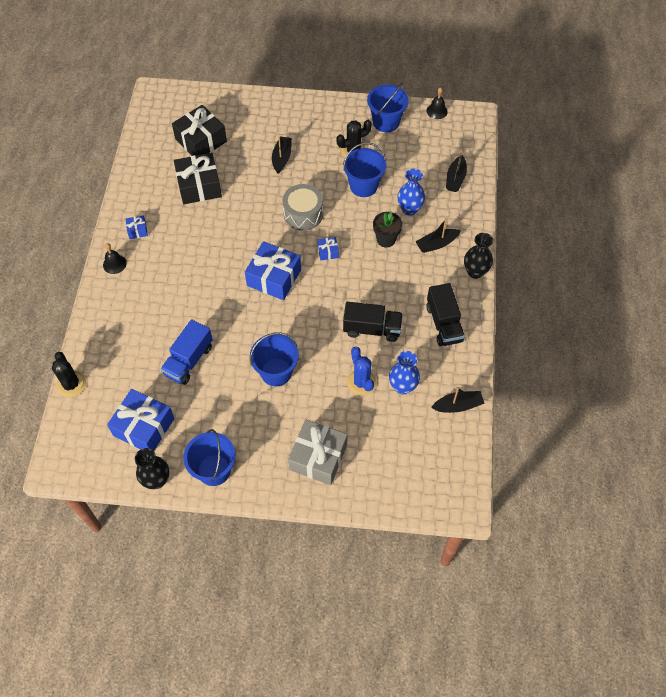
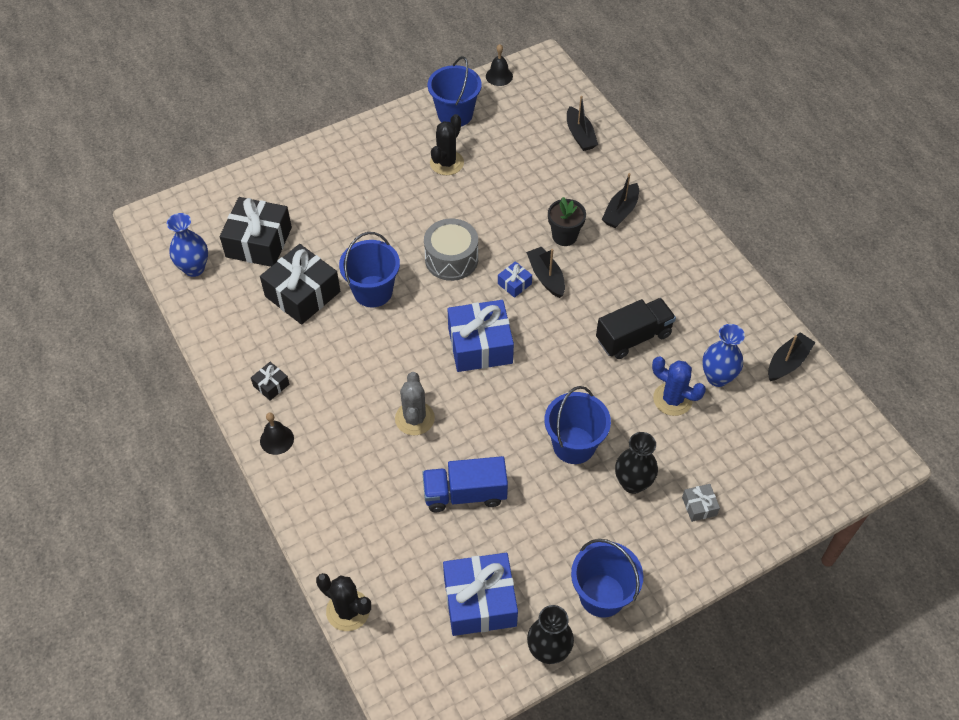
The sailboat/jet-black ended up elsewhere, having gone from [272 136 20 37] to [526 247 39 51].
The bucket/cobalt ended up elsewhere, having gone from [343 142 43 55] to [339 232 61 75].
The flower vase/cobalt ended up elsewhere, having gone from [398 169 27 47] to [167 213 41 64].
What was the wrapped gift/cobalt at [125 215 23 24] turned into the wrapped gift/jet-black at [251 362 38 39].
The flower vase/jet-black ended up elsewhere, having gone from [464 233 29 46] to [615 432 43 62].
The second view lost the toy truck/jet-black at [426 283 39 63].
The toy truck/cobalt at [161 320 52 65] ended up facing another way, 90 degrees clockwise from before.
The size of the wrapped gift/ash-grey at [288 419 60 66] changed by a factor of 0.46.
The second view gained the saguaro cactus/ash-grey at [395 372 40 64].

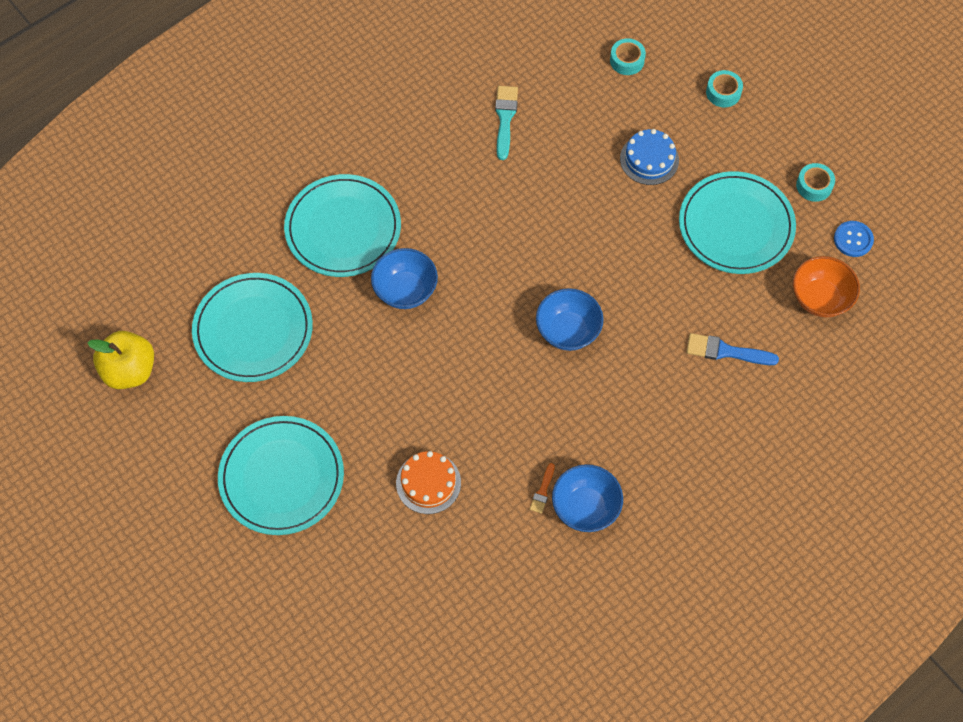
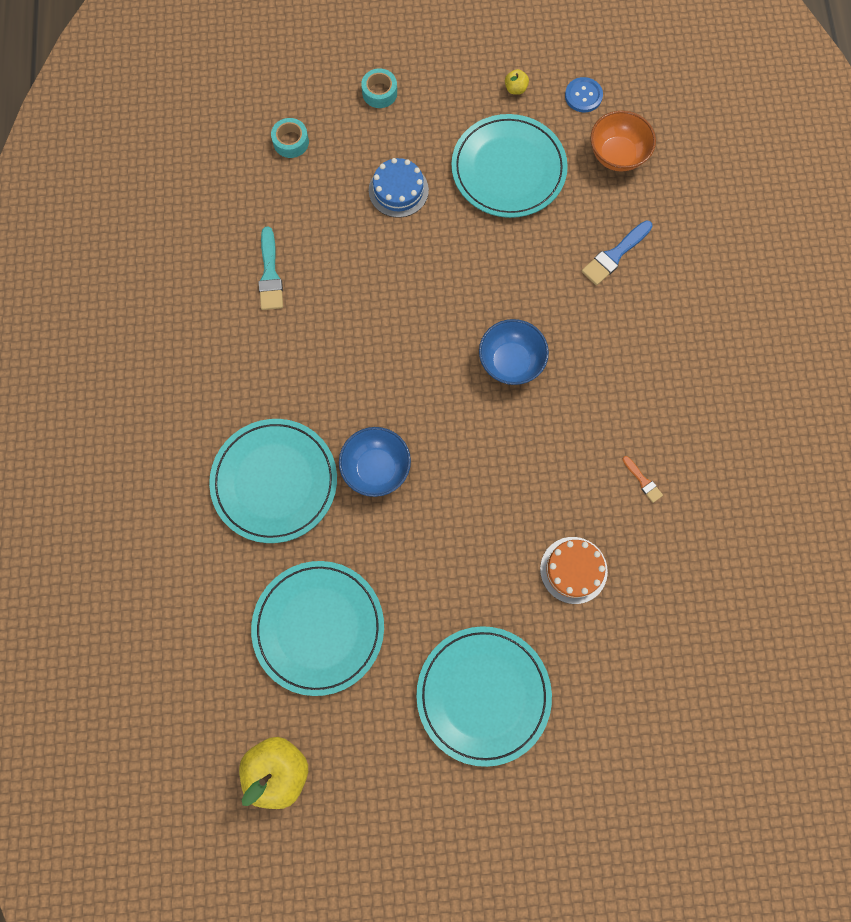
The brush/aqua at [495 86 23 74] ended up facing another way, 135 degrees counterclockwise from before.
Where the tape/aqua stood at [796 163 39 39], the toy apple/bright yellow came to stand at [505 69 24 26].
The second view lost the serving bowl/cobalt at [552 464 71 68].

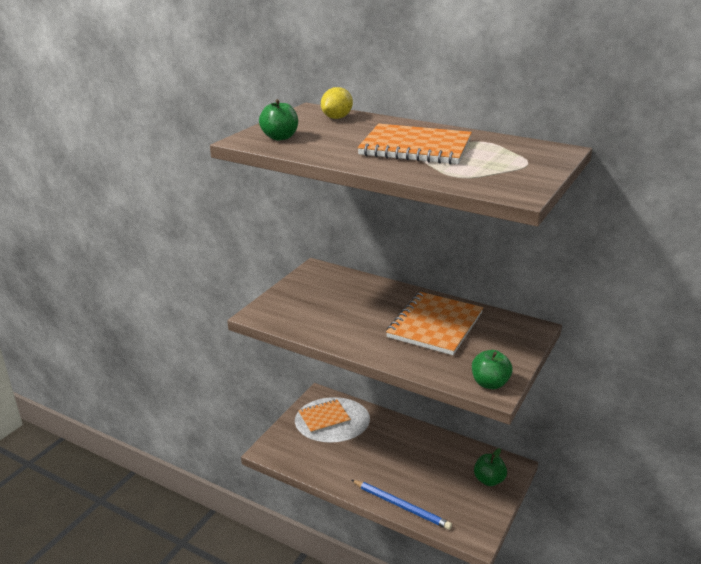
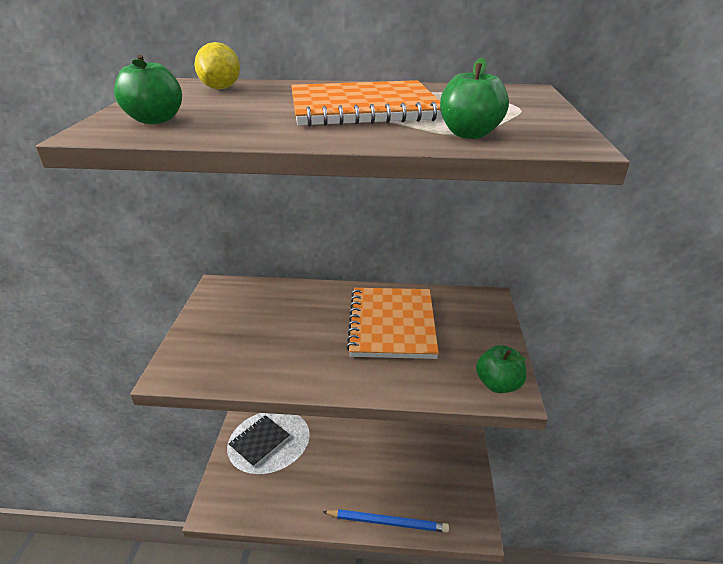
What was the exercise book/bright orange at [298 400 53 33] turned into the exercise book/jet-black at [229 415 61 52].
The toy apple/emerald ended up elsewhere, having gone from [474 448 33 38] to [440 57 69 82].

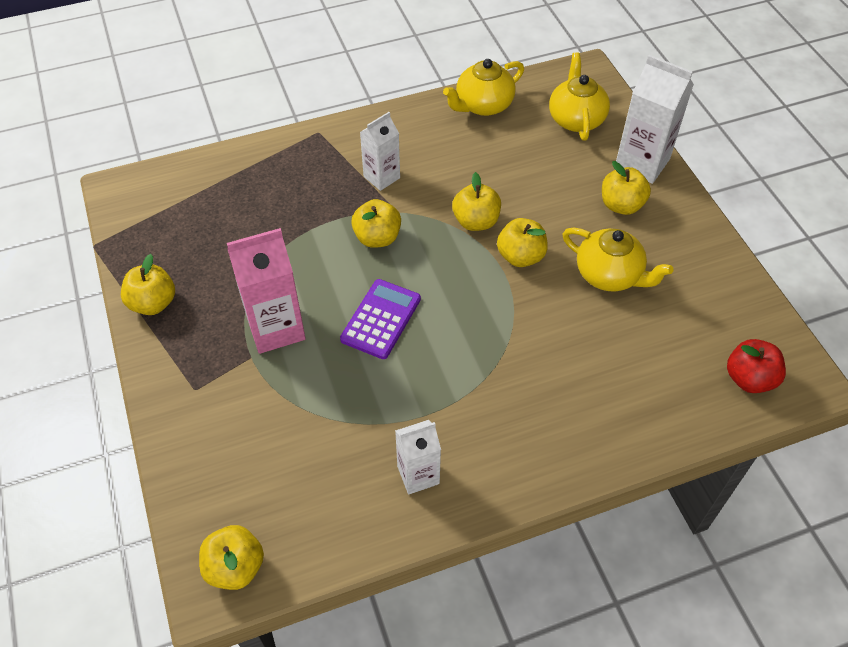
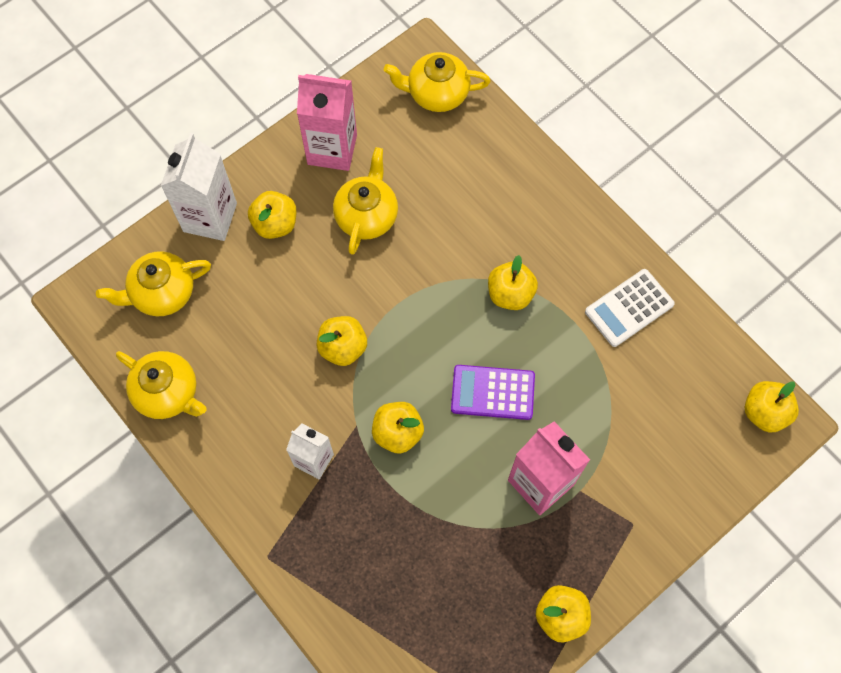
The toy apple/bright yellow ended up elsewhere, having gone from [497 218 51 49] to [488 255 50 55].
Where the toy apple/scarlet stood at [727 339 59 54], the tea pot/bright yellow came to stand at [384 52 107 60].
Where the milk carton/snow-white stood at [395 420 46 74], the calculator/snow-white came to stand at [585 269 90 78].
The second view gained the milk carton/pink at [297 74 60 97].

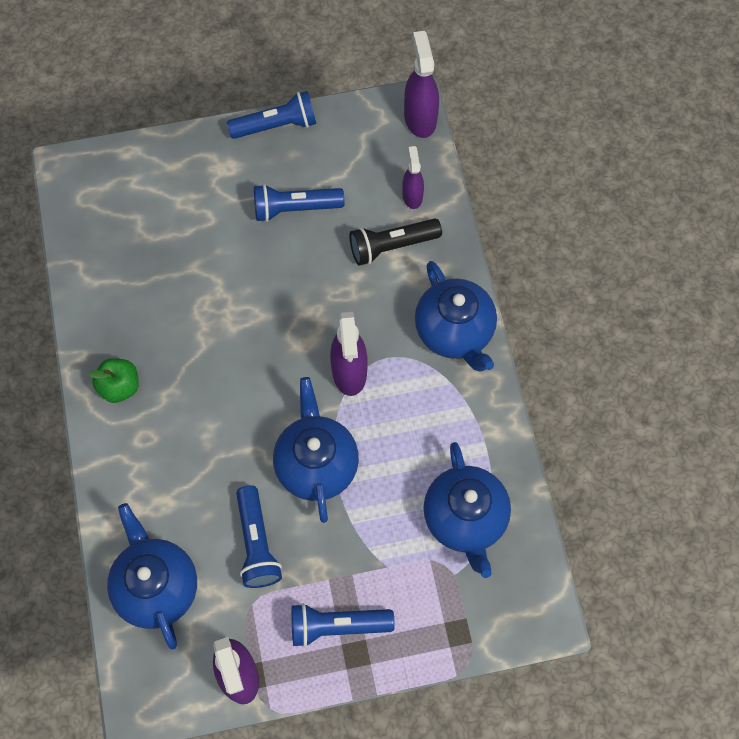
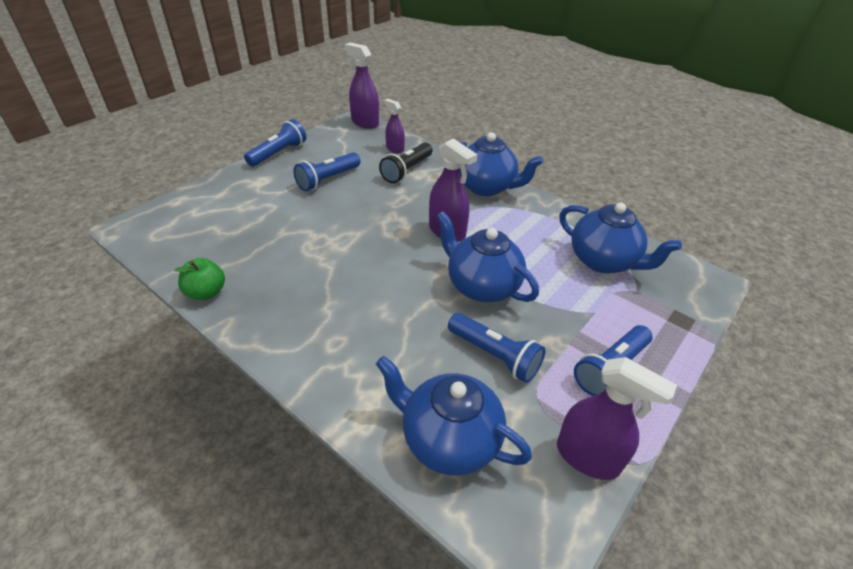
The toy apple/emerald ended up elsewhere, having gone from [89 358 50 45] to [175 258 50 42].

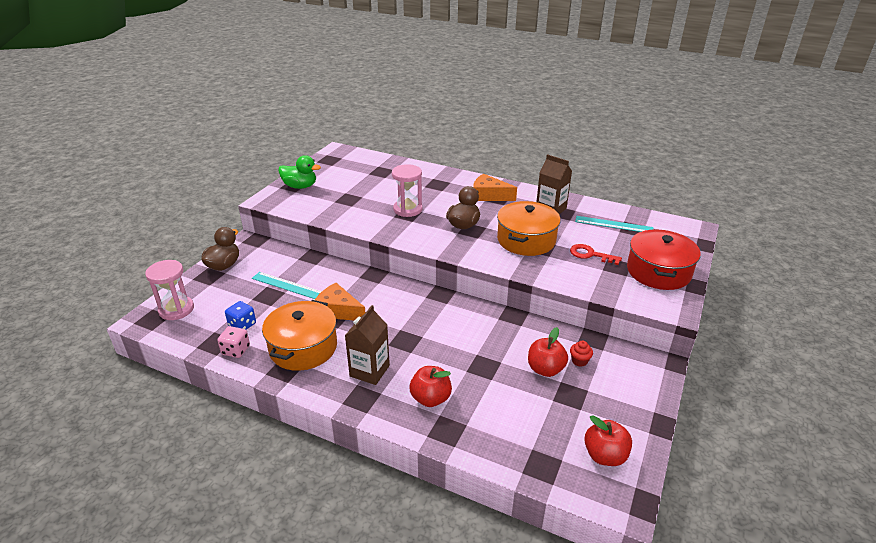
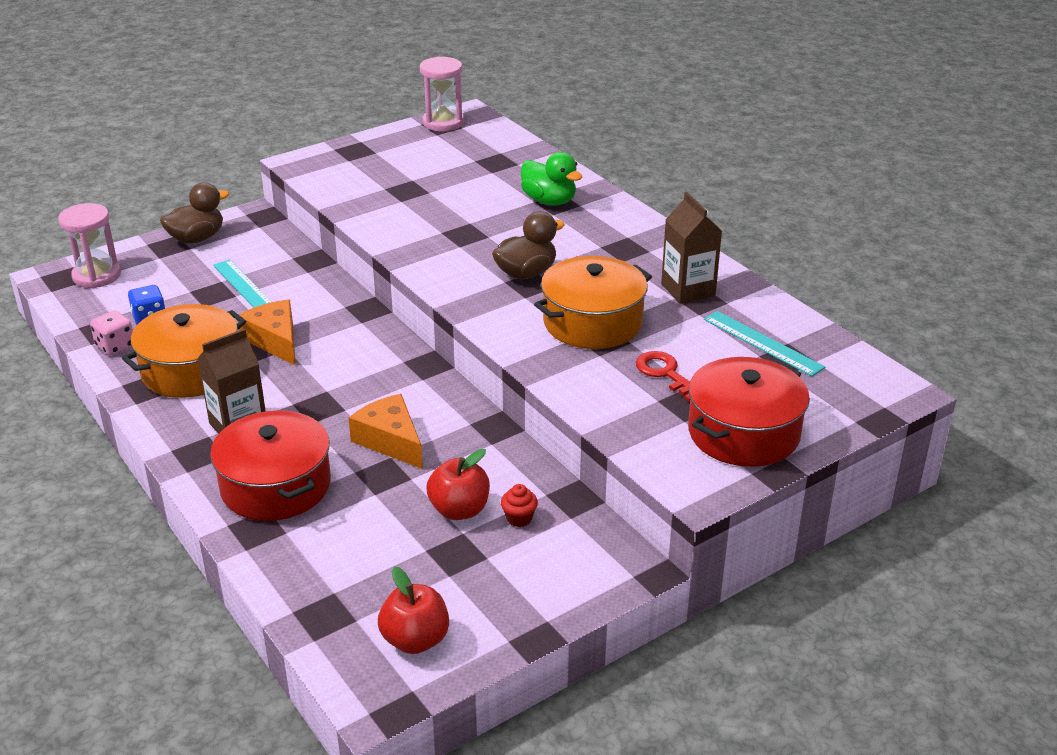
The duck/emerald ended up elsewhere, having gone from [278 155 43 34] to [521 152 61 54].
The hourglass/pink ended up elsewhere, having gone from [392 164 30 53] to [420 56 44 75].
The cheese/bright orange ended up elsewhere, having gone from [473 174 44 27] to [349 394 74 75].
Where the toy apple/scarlet stood at [410 366 42 41], the cooking pot/scarlet came to stand at [210 410 121 111].

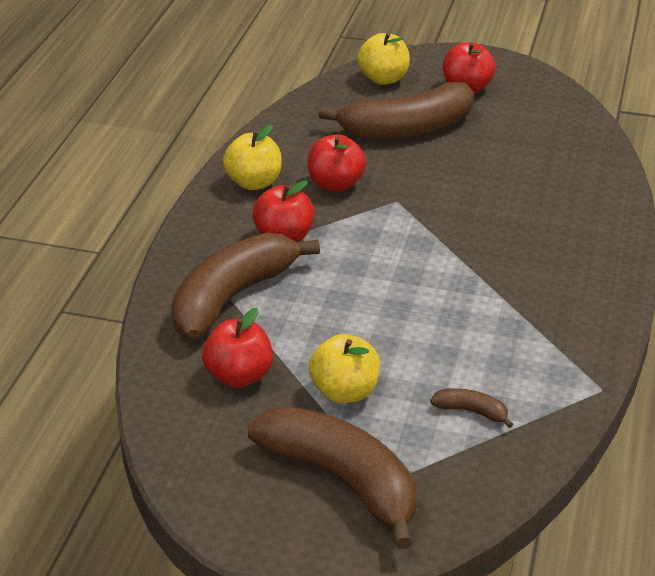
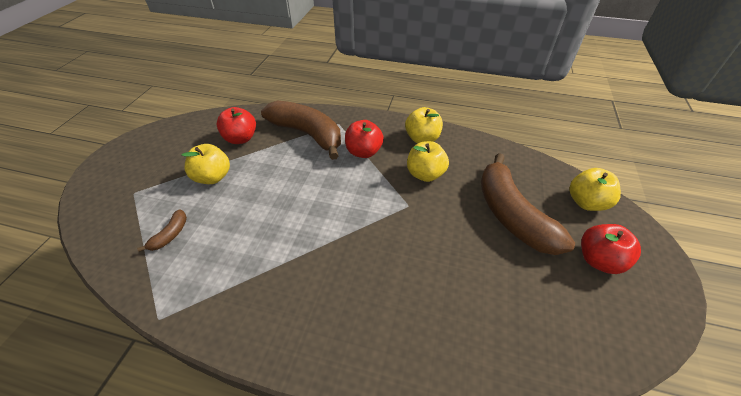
What was the toy apple/scarlet at [307 134 59 58] turned into the toy apple/bright yellow at [407 141 42 41].
The second view lost the toy banana/brown at [248 406 168 143].

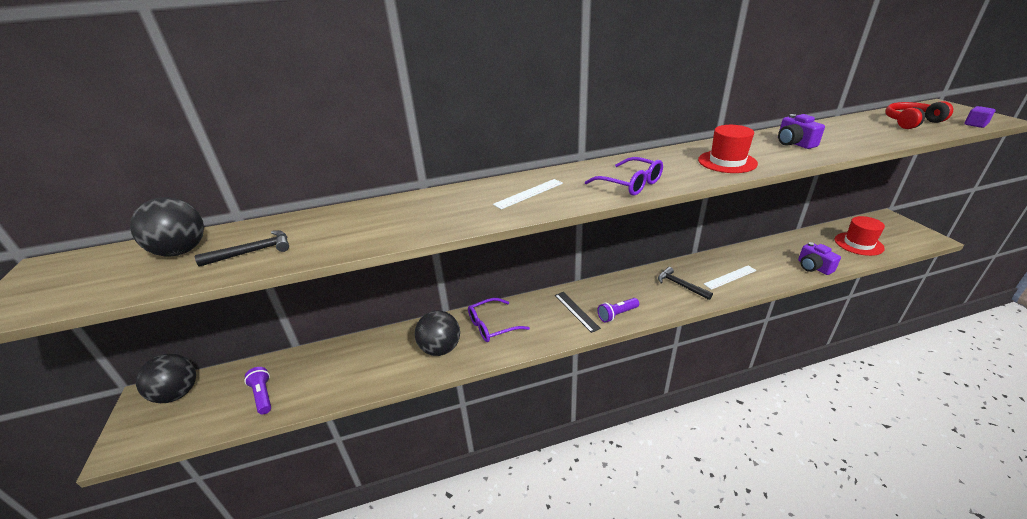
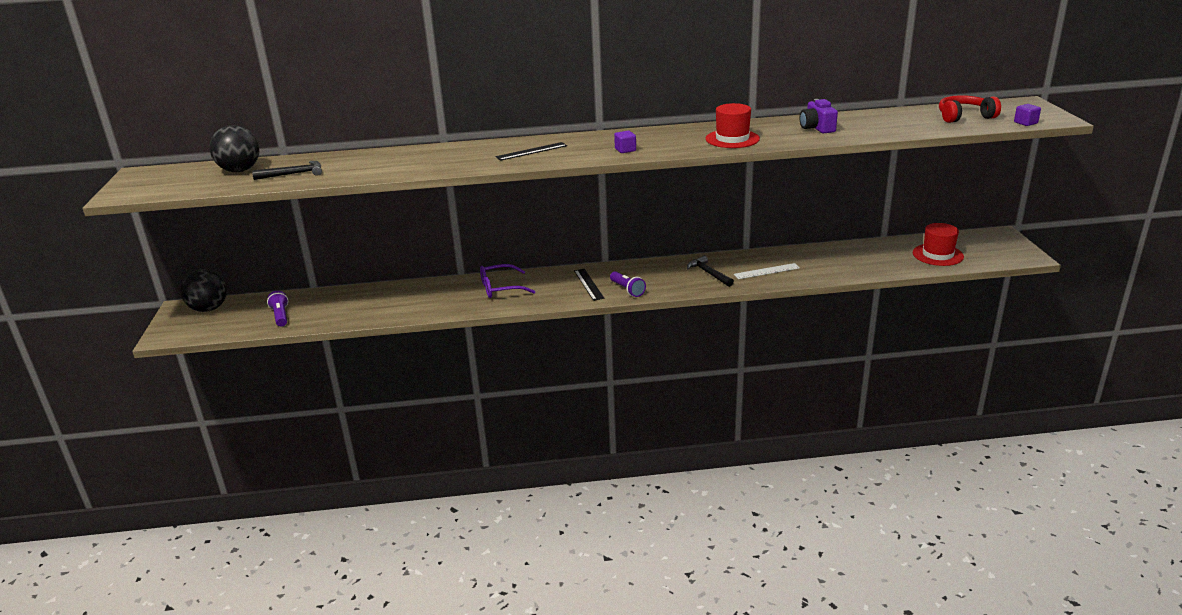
Where the eyeglasses/royal purple stood at [585 157 78 39], the cube/royal purple came to stand at [614 131 22 22].
What was the straightedge/snow-white at [493 179 70 30] turned into the straightedge/jet-black at [496 142 71 19].
The second view lost the compact camera/royal purple at [798 242 43 33].
The flashlight/royal purple at [597 298 42 25] ended up facing another way, 105 degrees counterclockwise from before.
The second view lost the ball/jet-black at [415 311 45 45].

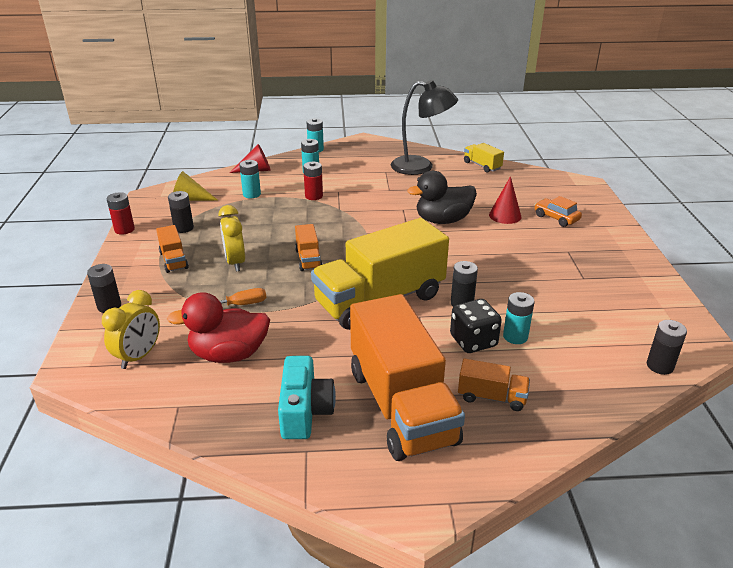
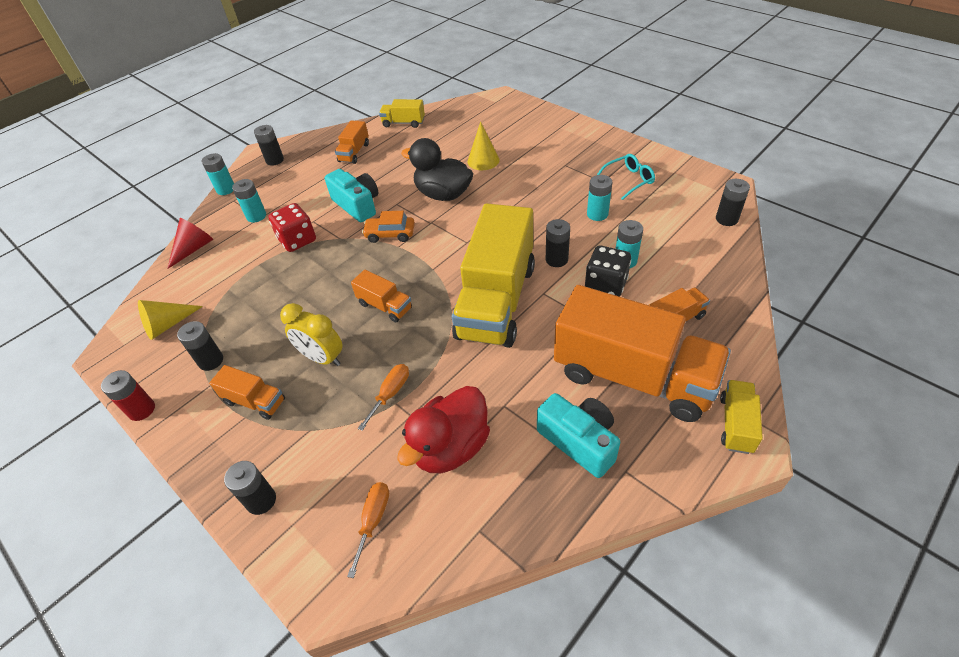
Where the lamp/jet-black stood at [391 80 67 95], the toy truck/bright orange came to stand at [335 120 34 44].
The battery/aqua ended up elsewhere, having gone from [239 160 22 38] to [587 175 25 46].
Where the battery/scarlet stood at [303 162 20 38], the dice/scarlet came to stand at [268 203 48 49].
The duck/jet-black at [407 171 70 53] ended up facing another way, 90 degrees clockwise from before.
What was the cone shape/scarlet at [489 176 32 48] turned into the cone shape/bright yellow at [468 121 32 49].
The toy car/bright orange ended up elsewhere, having gone from [534 196 48 31] to [362 211 53 32].
Where the bedside clock/bright yellow stood at [102 290 58 79], the hand screwdriver/bright orange came to stand at [347 482 42 96].
The second view gained the battery/jet-black at [254 125 30 41].
The second view gained the eyeglasses/aqua at [597 154 58 46].
The second view gained the compact camera/aqua at [325 169 53 53].
The second view gained the toy truck/bright yellow at [720 380 43 74].

